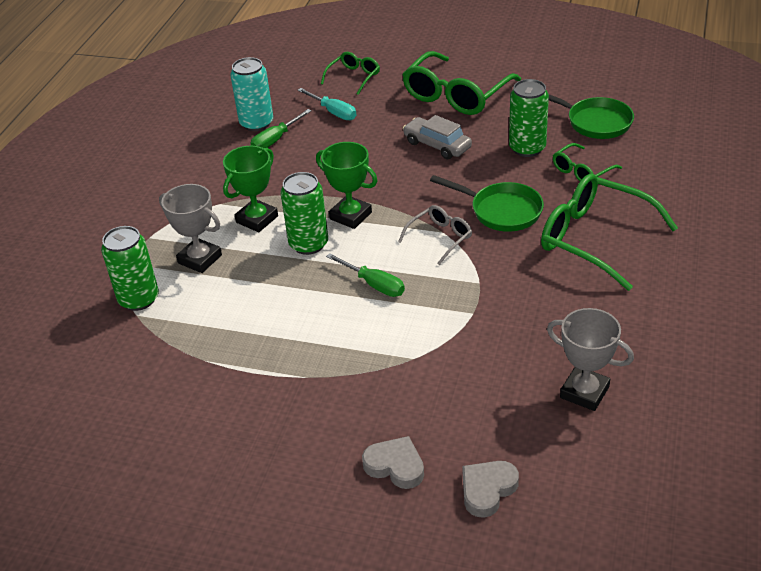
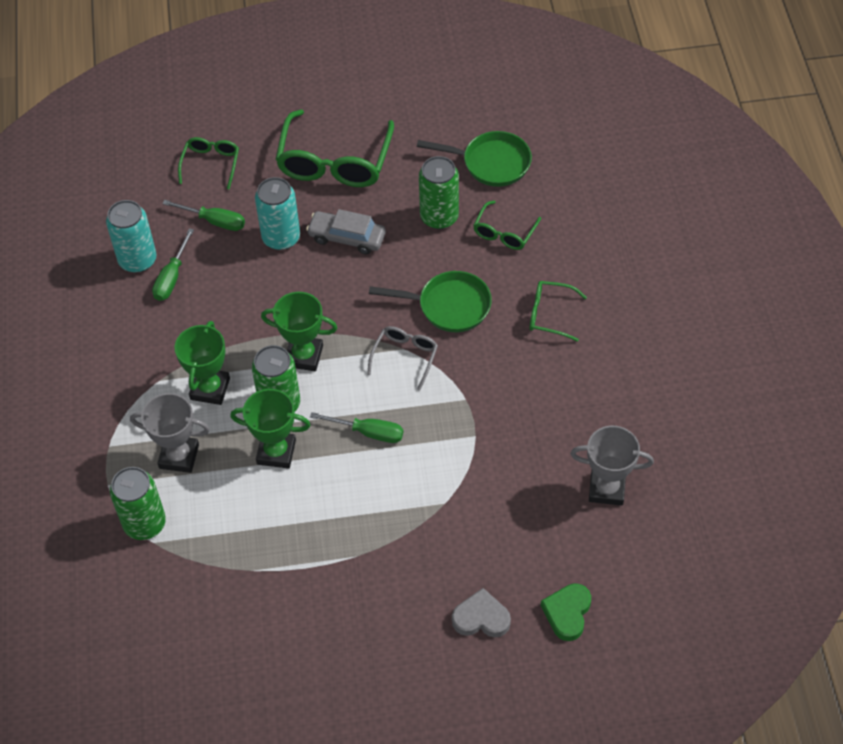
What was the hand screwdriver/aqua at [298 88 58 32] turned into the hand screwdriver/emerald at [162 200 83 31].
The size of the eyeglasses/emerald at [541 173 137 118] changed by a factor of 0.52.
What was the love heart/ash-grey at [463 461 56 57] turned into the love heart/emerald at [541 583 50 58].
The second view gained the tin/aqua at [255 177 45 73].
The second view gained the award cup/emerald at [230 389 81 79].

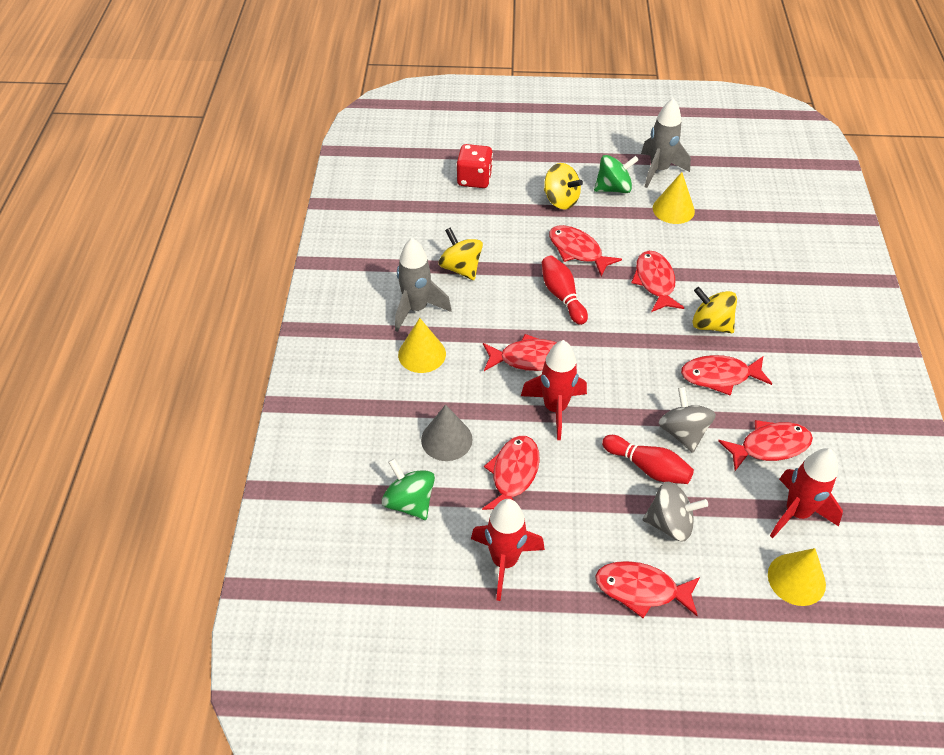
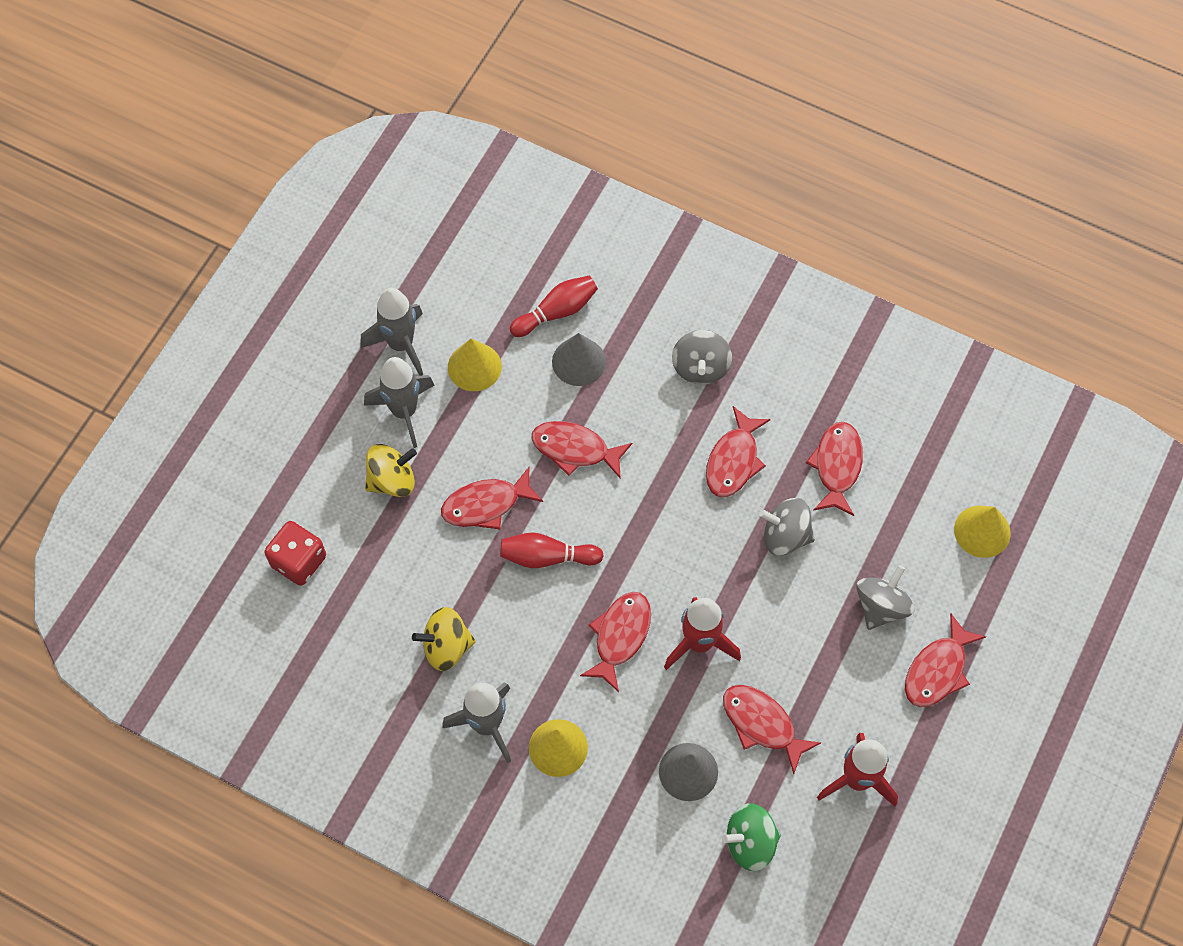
Where the spinning top/emerald stood at [594 155 45 38], the toy rocket/ash-grey came to stand at [364 357 70 91].
The second view lost the spinning top/bright yellow at [692 287 45 46].
The tenpin/scarlet ended up elsewhere, having gone from [602 435 92 49] to [510 276 88 61].
The second view lost the toy rocket/scarlet at [770 448 73 90].
The second view gained the spinning top/ash-grey at [672 330 60 55].
The second view gained the cone shape/ash-grey at [552 333 54 53].

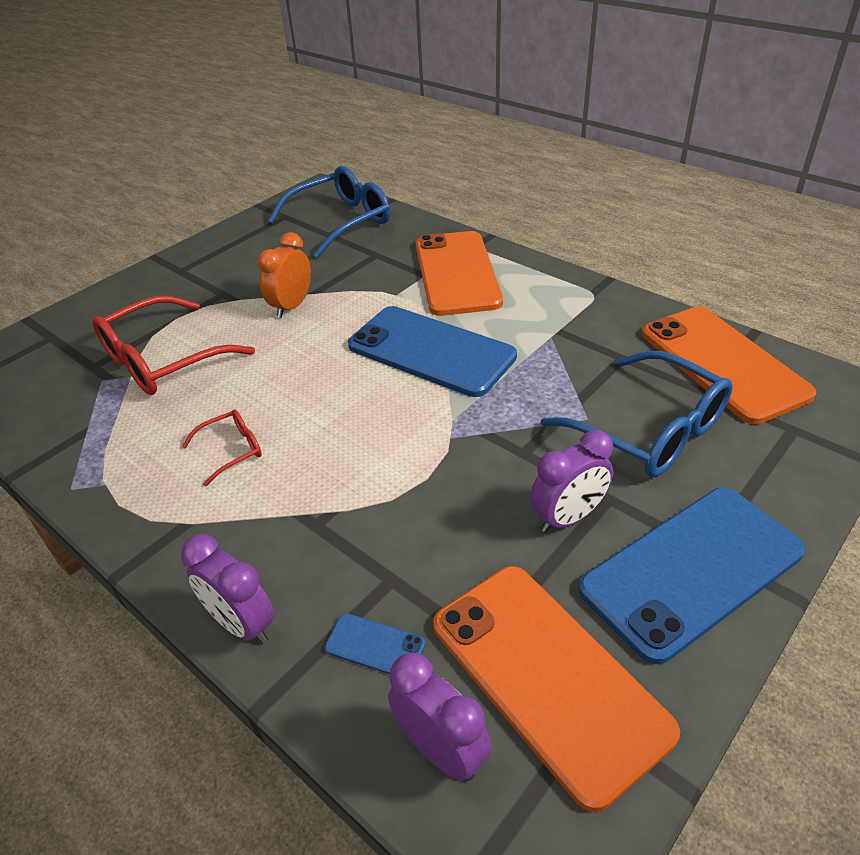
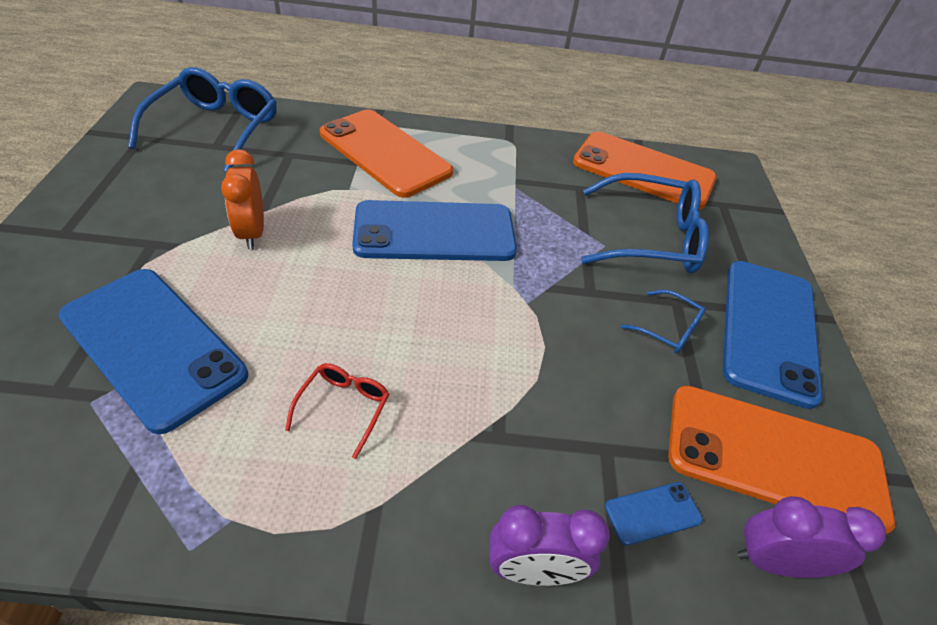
Where the eyeglasses/scarlet stood at [92 295 163 100], the smartphone/cobalt came to stand at [58 269 190 165].
Where the bedside clock/royal purple stood at [530 430 84 102], the eyeglasses/cobalt came to stand at [621 289 85 65].

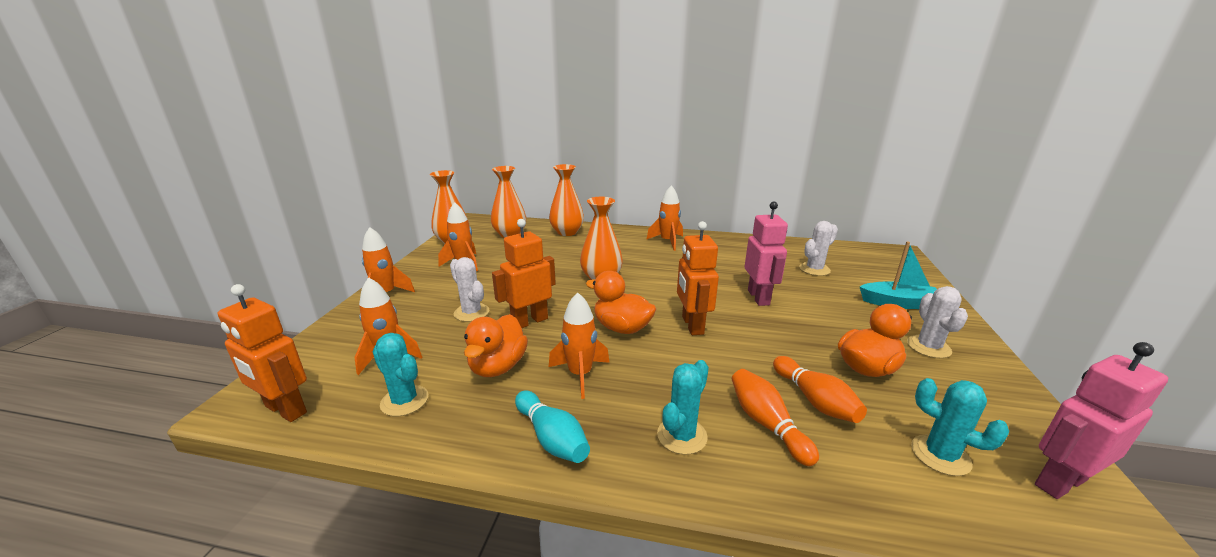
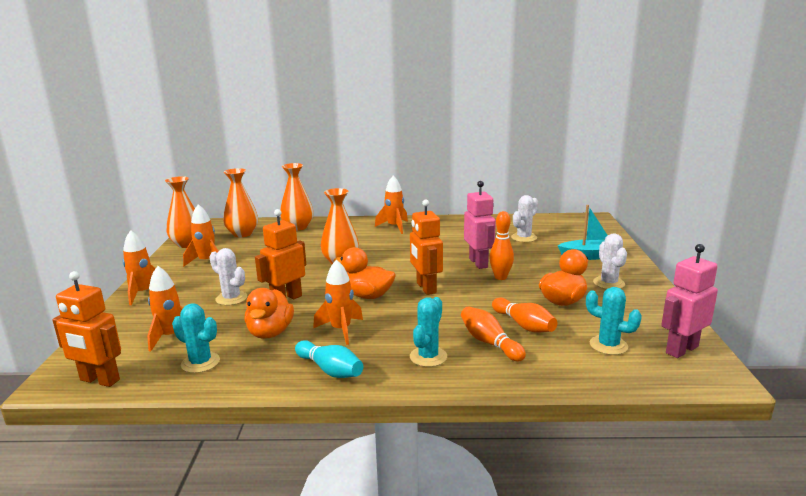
The second view gained the tenpin/bright orange at [489 211 25 69].

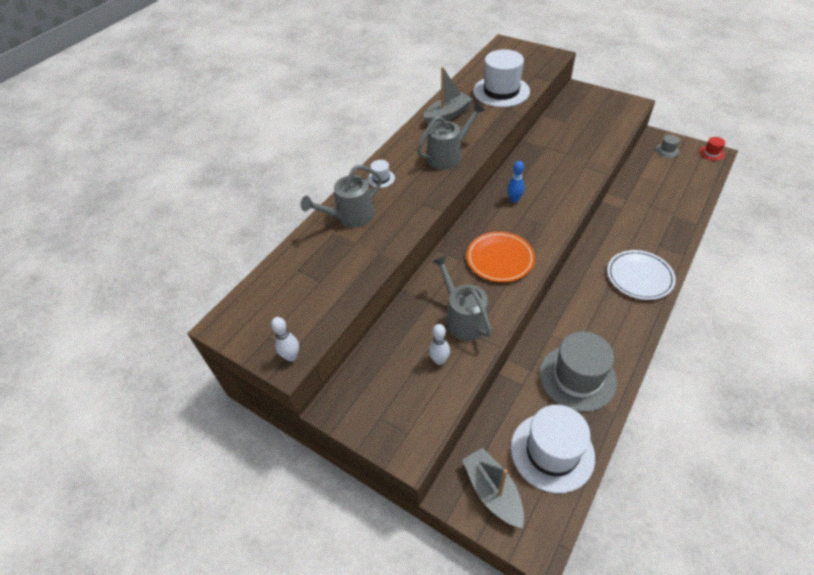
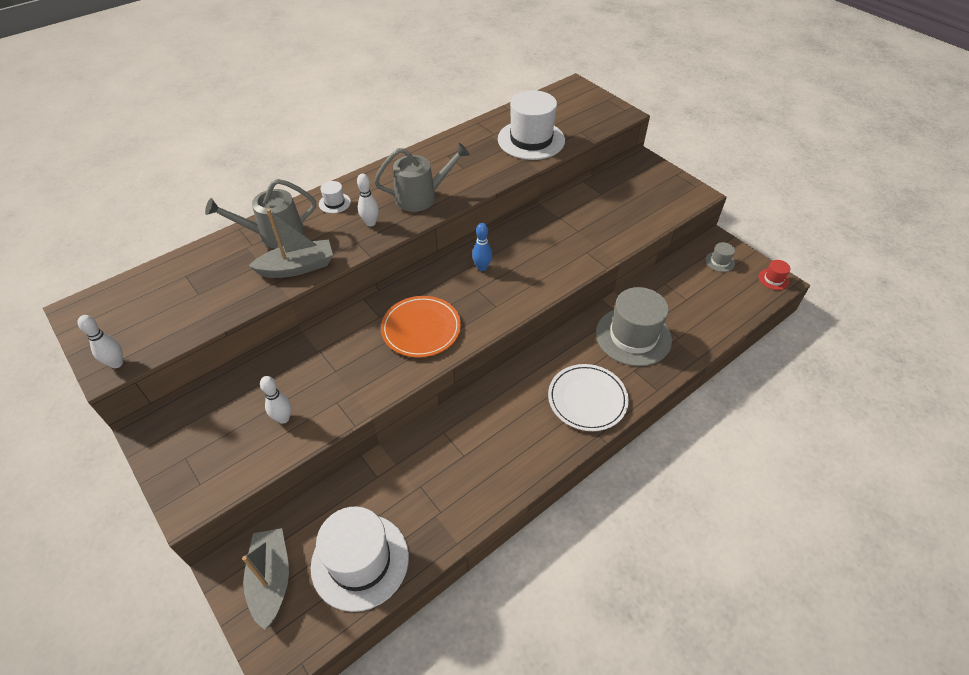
The sailboat/ash-grey ended up elsewhere, having gone from [423 67 50 58] to [249 209 84 69].
The second view lost the watering can/ash-grey at [432 255 60 86].
The top hat/ash-grey ended up elsewhere, having gone from [539 331 78 81] to [596 287 76 79].
The second view gained the tenpin/snow-white at [357 174 22 52].

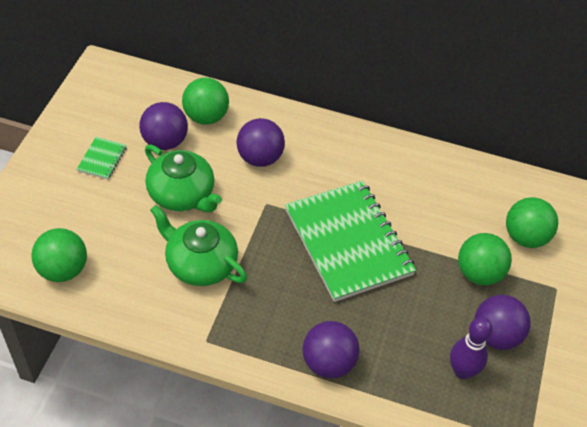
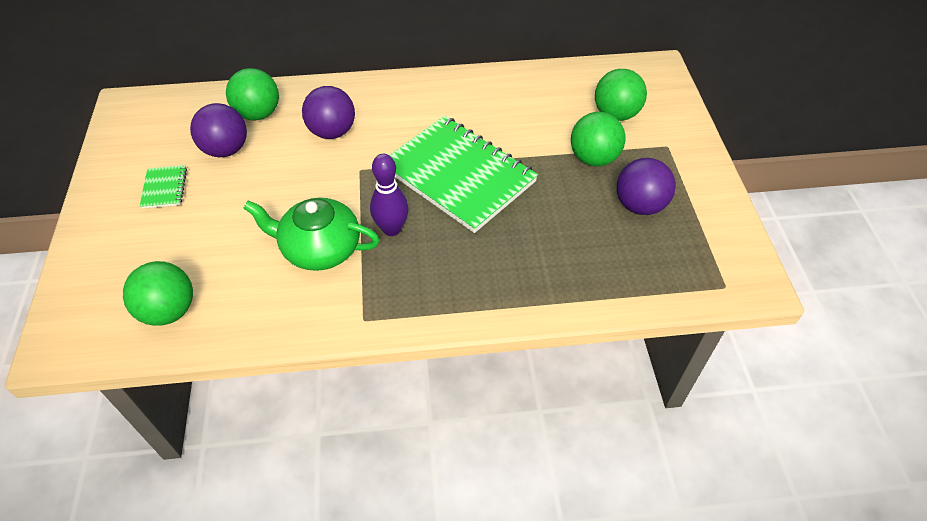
The second view lost the tea pot/emerald at [145 145 77 67].
The tenpin/royal purple ended up elsewhere, having gone from [450 317 43 62] to [370 154 39 82].
The second view lost the ball/royal purple at [303 321 57 57].

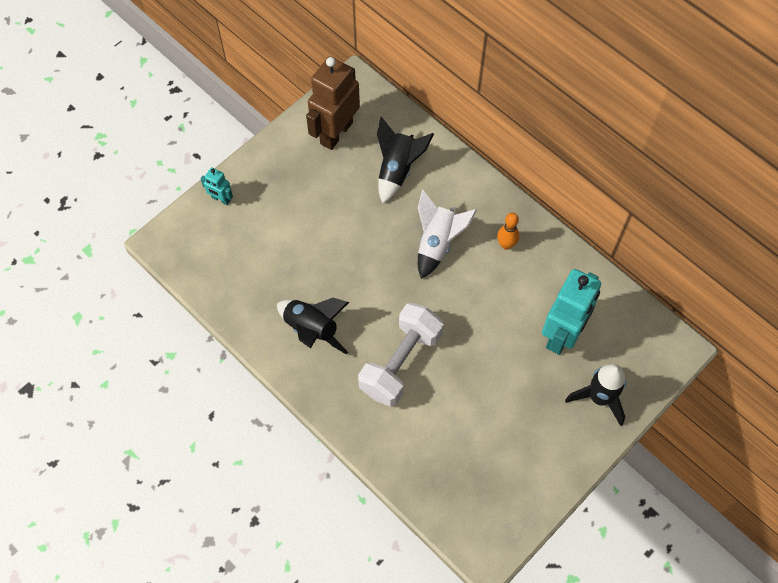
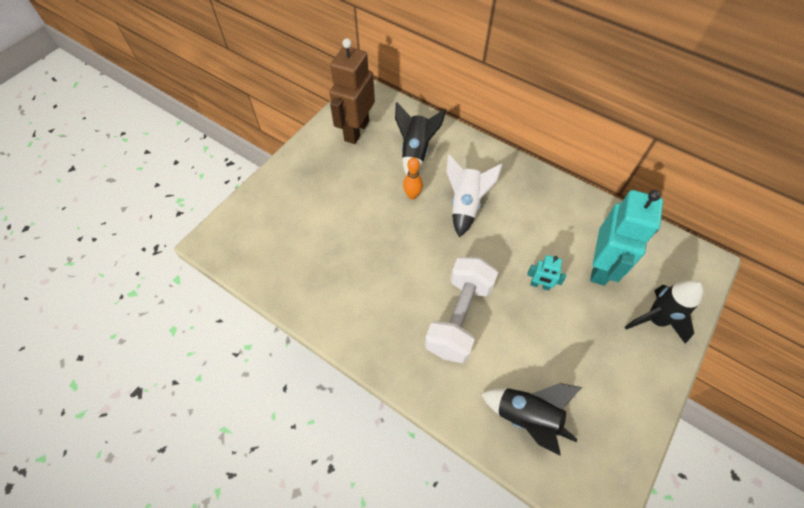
The toy robot/aqua ended up elsewhere, having gone from [201 167 32 38] to [527 255 40 36].
The tenpin/bright orange ended up elsewhere, having gone from [497 213 22 37] to [403 157 20 43].
The toy rocket/jet-black ended up elsewhere, having gone from [277 298 72 57] to [481 383 101 73].

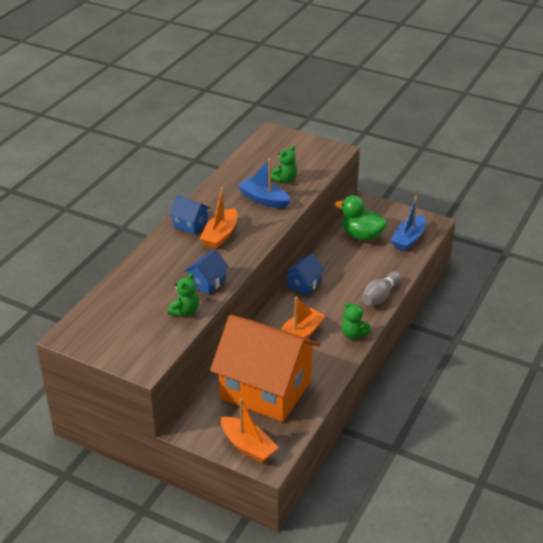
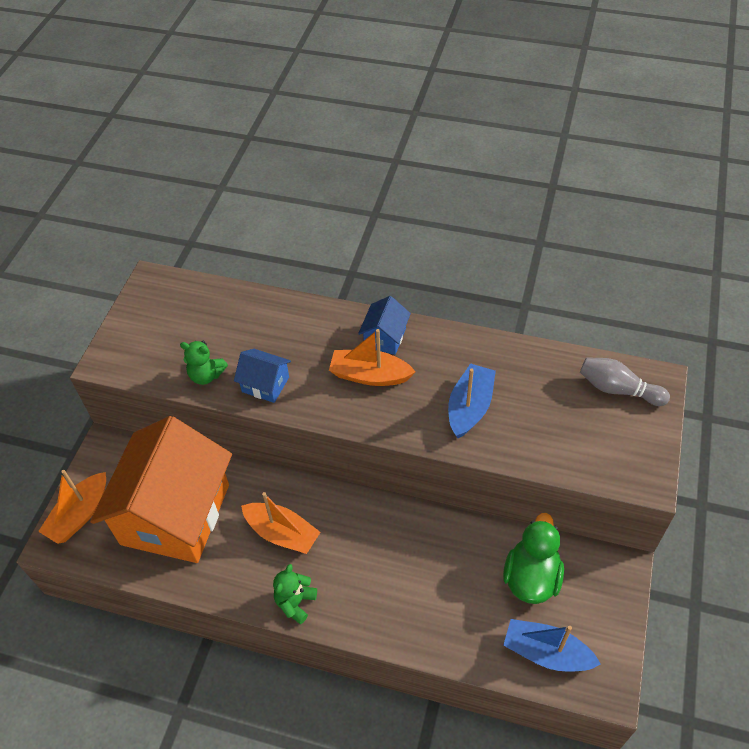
The second view lost the teddy bear/emerald at [271 146 26 37].
The second view lost the cottage/cobalt at [284 254 41 41].
The tenpin/ash-grey ended up elsewhere, having gone from [362 271 39 34] to [580 357 90 49].

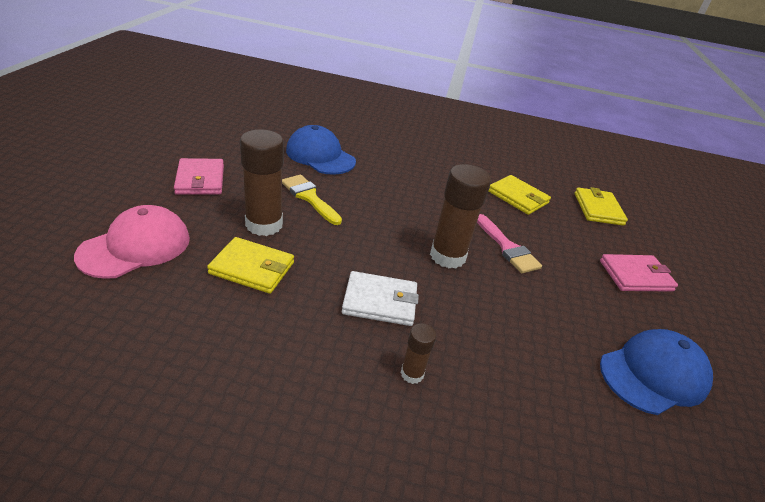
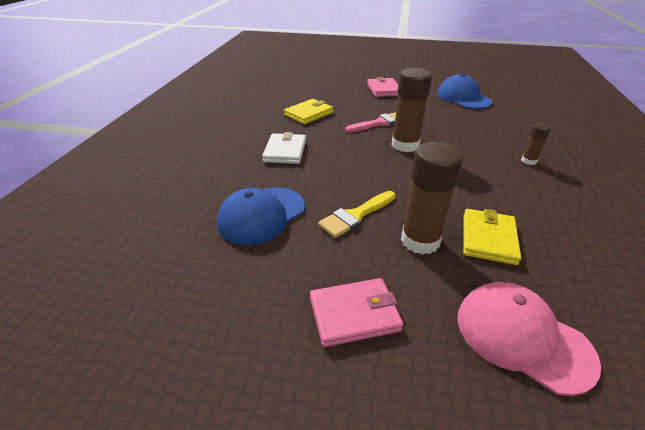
The second view lost the wallet/bright yellow at [575 187 53 39].
The wallet/snow-white ended up elsewhere, having gone from [342 271 77 55] to [262 132 44 32].

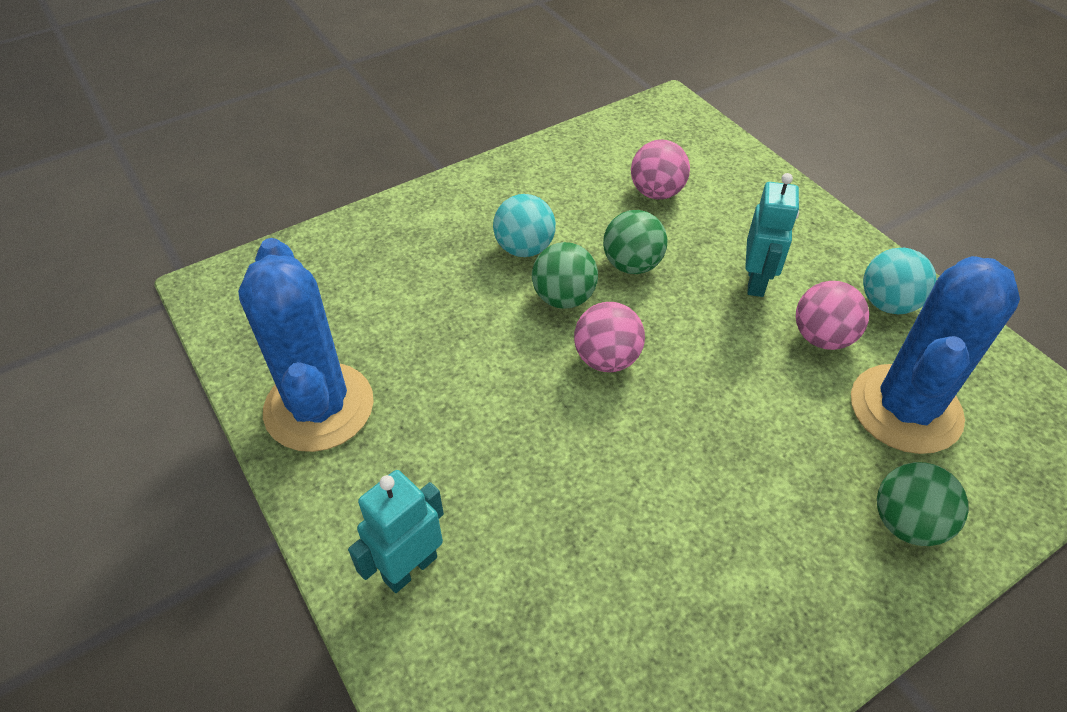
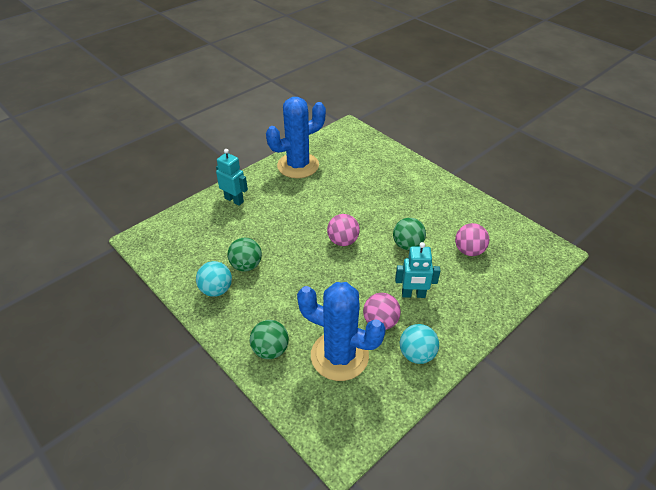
The ball/aqua ended up elsewhere, having gone from [493 194 63 63] to [196 261 36 36].
The ball/emerald ended up elsewhere, having gone from [532 242 66 67] to [228 238 34 34].

